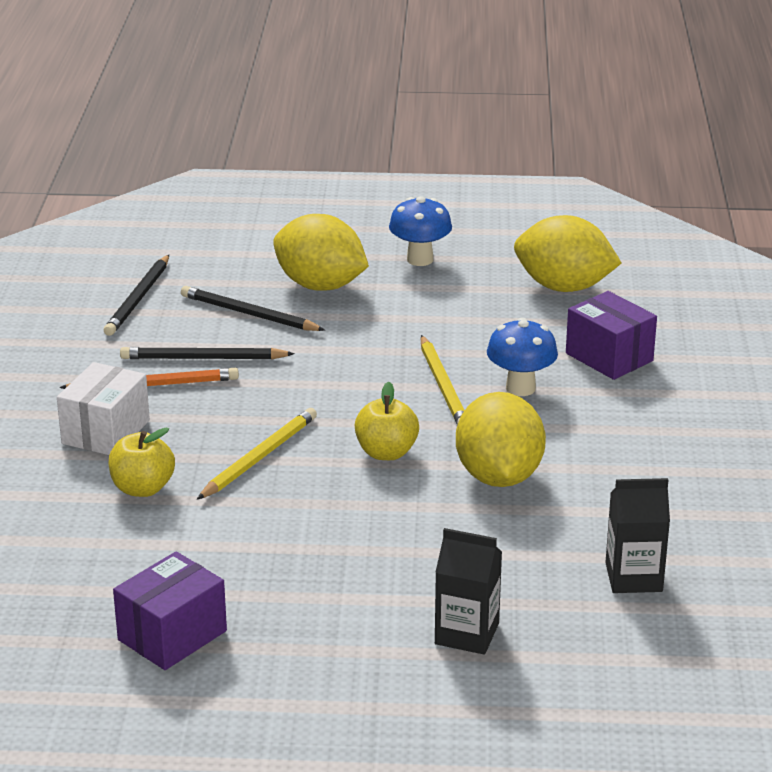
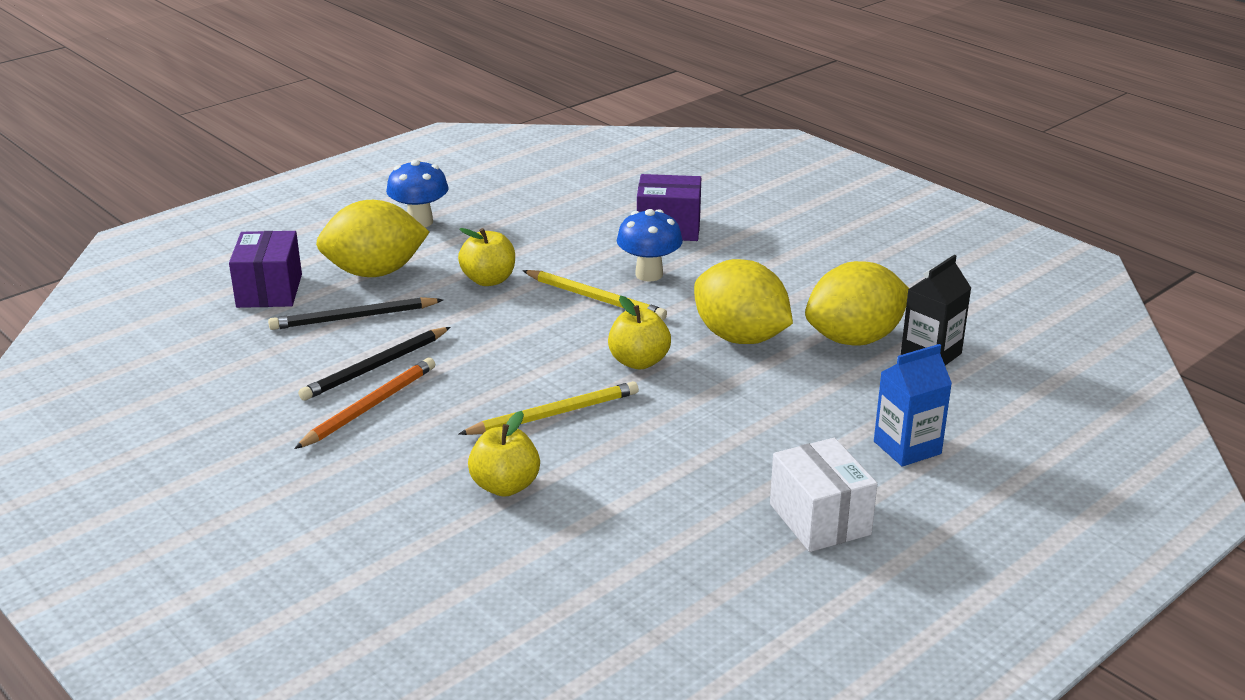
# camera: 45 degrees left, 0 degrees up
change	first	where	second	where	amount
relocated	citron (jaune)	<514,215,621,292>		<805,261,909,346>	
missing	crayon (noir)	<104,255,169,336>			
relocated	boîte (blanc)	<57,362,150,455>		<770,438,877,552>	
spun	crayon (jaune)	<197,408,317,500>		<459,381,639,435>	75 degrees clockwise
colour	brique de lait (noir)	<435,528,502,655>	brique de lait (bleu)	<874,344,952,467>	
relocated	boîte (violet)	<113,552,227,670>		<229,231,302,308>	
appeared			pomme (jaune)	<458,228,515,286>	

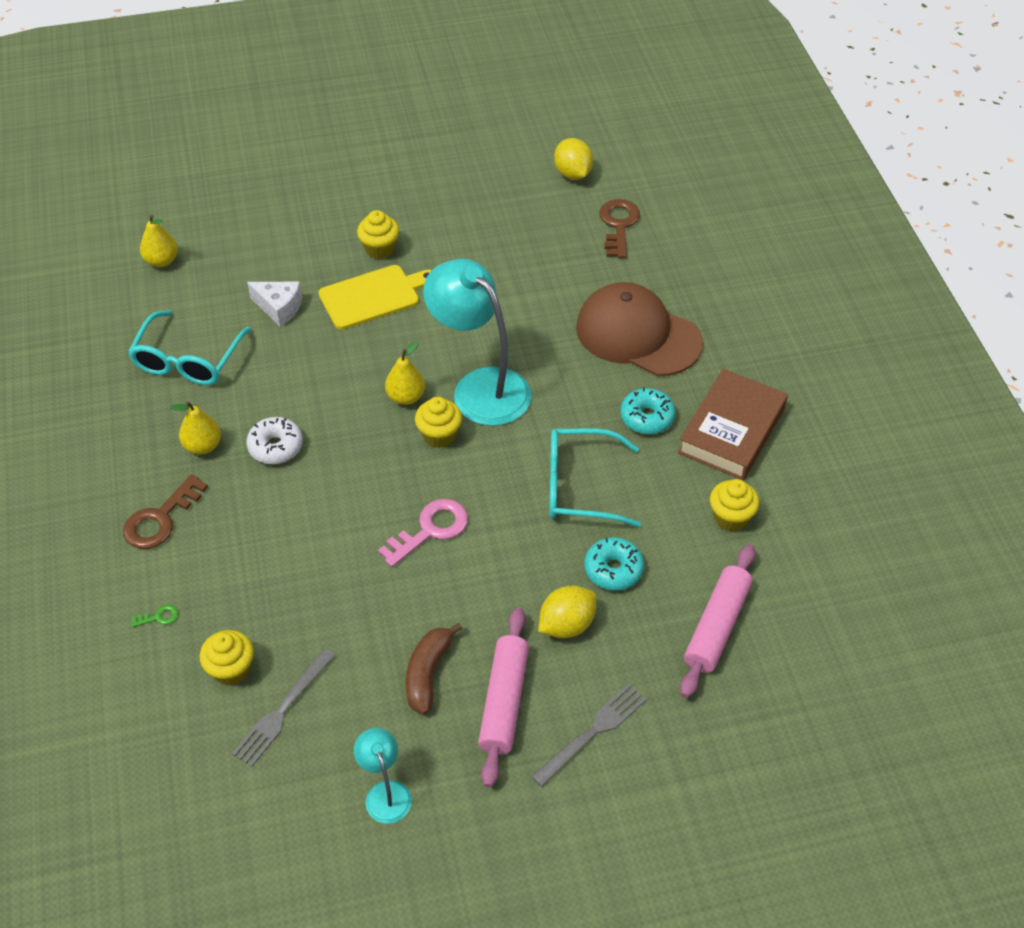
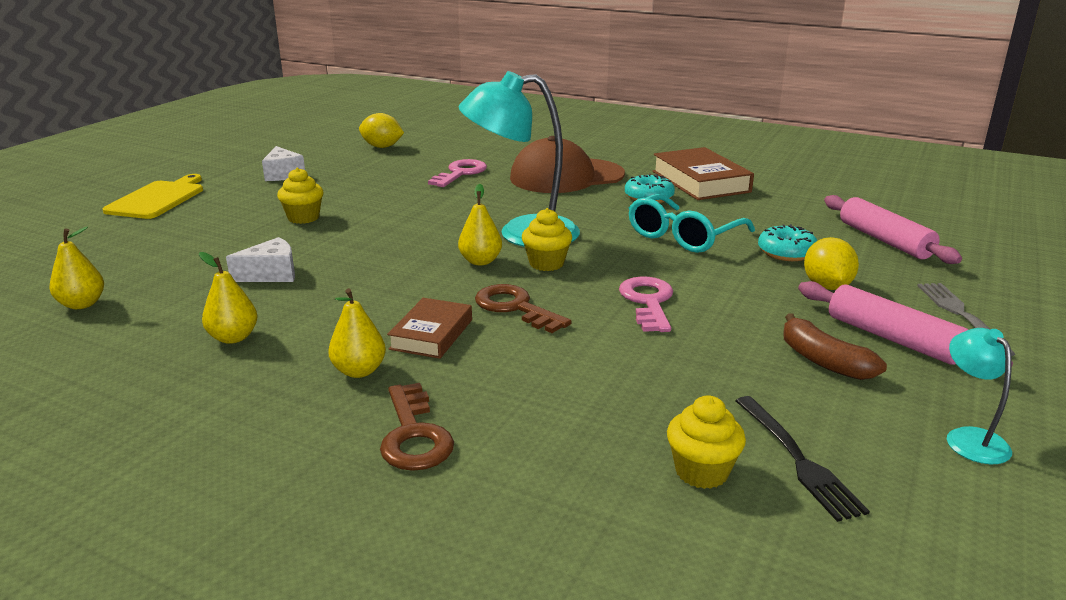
# camera: 50 degrees left, 25 degrees down
change	first	where	second	where	amount
relocated	clé (marron)	<599,199,640,258>		<475,284,572,333>	
relocated	planche à découper (jaune)	<318,265,431,330>		<103,174,203,219>	
exchanged	lunettes (turquoise)	<128,310,251,385>	poire (jaune)	<199,252,258,344>	
exchanged	beignet (blanc)	<246,417,303,464>	livre (marron)	<387,298,472,359>	
missing	muffin (jaune)	<710,479,759,531>			
missing	clé (vert)	<131,605,178,627>			
colour	fourchette (gris)	<232,648,336,767>	fourchette (noir)	<735,396,870,522>	
spun	lampe (turquoise)	<354,728,412,824>		<947,328,1012,464>	60 degrees clockwise
appeared			fromage (blanc)	<262,146,305,181>	
appeared			clé (rose)	<428,159,487,187>	

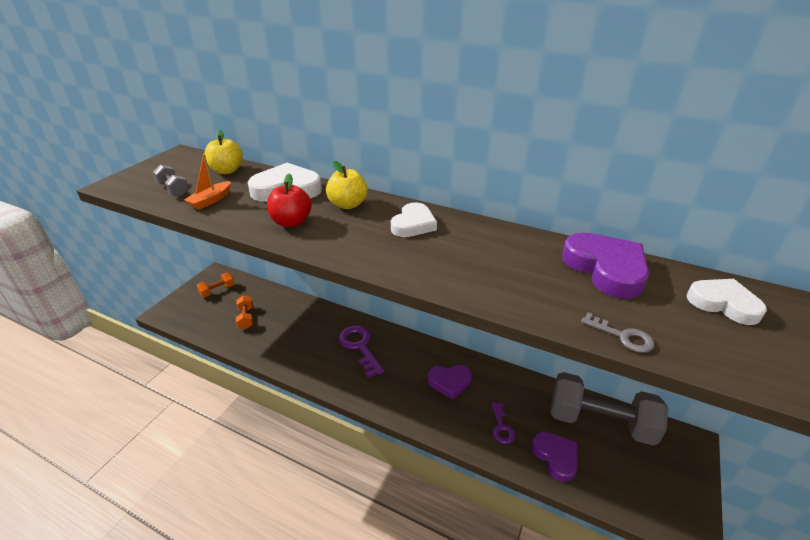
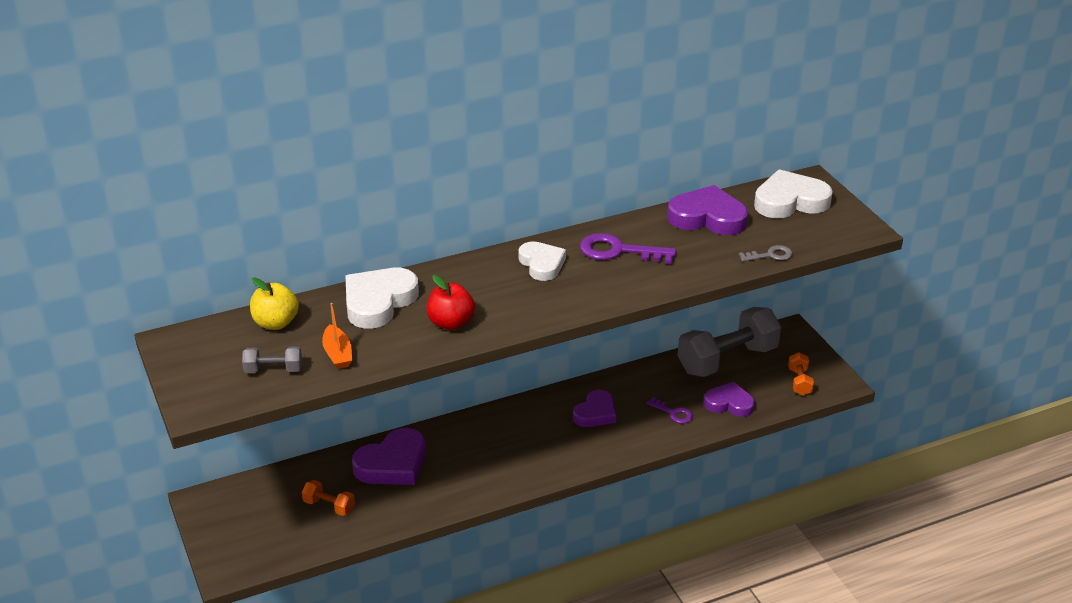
# camera: 50 degrees left, 0 degrees up
change	first	where	second	where	amount
missing	pomme (jaune)	<326,161,368,209>			
relocated	haltère (orange)	<197,273,235,297>		<788,352,814,396>	
size	cœur (blanc)	<687,279,767,325>		<754,169,833,218>	x1.51
relocated	clé (violet)	<338,325,384,378>		<580,233,676,264>	
appeared			cœur (violet)	<352,428,426,485>	

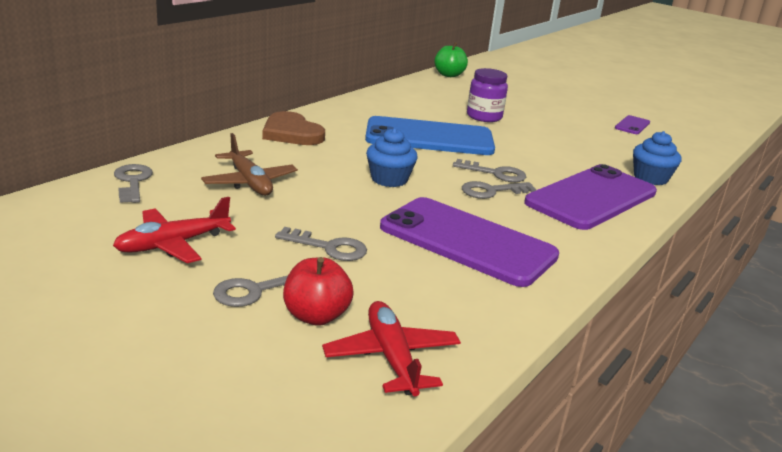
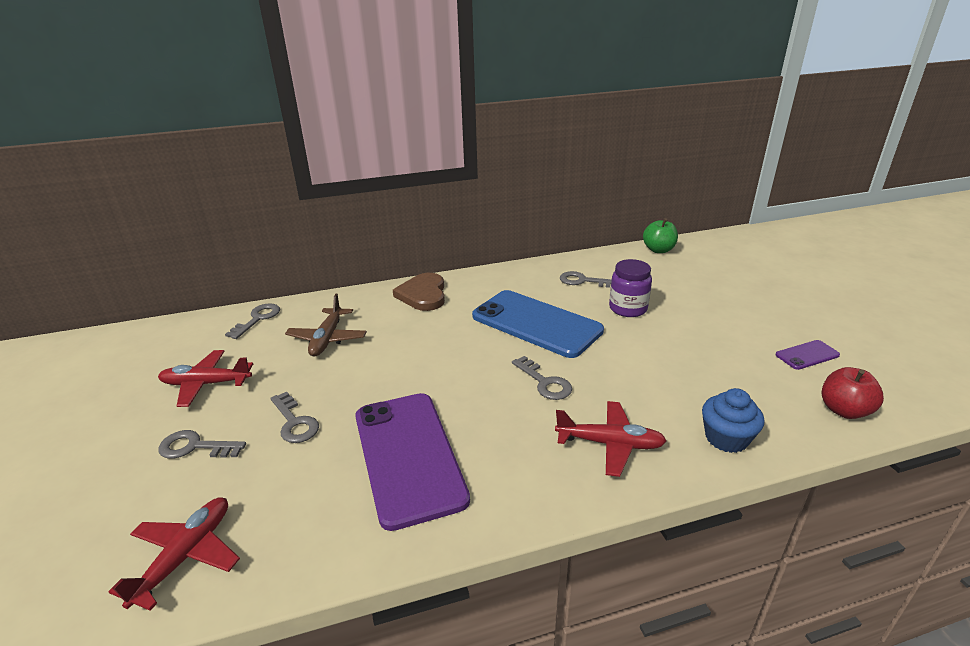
# camera: 40 degrees right, 5 degrees up
change	first	where	second	where	amount
missing	muffin (bleu)	<366,128,417,187>			
exchanged	téléphone (violet)	<524,164,657,230>	avion (rouge)	<555,401,667,477>	
relocated	clé (gris)	<462,181,536,199>		<560,271,612,288>	
relocated	pomme (rouge)	<283,257,354,326>		<822,367,884,419>	

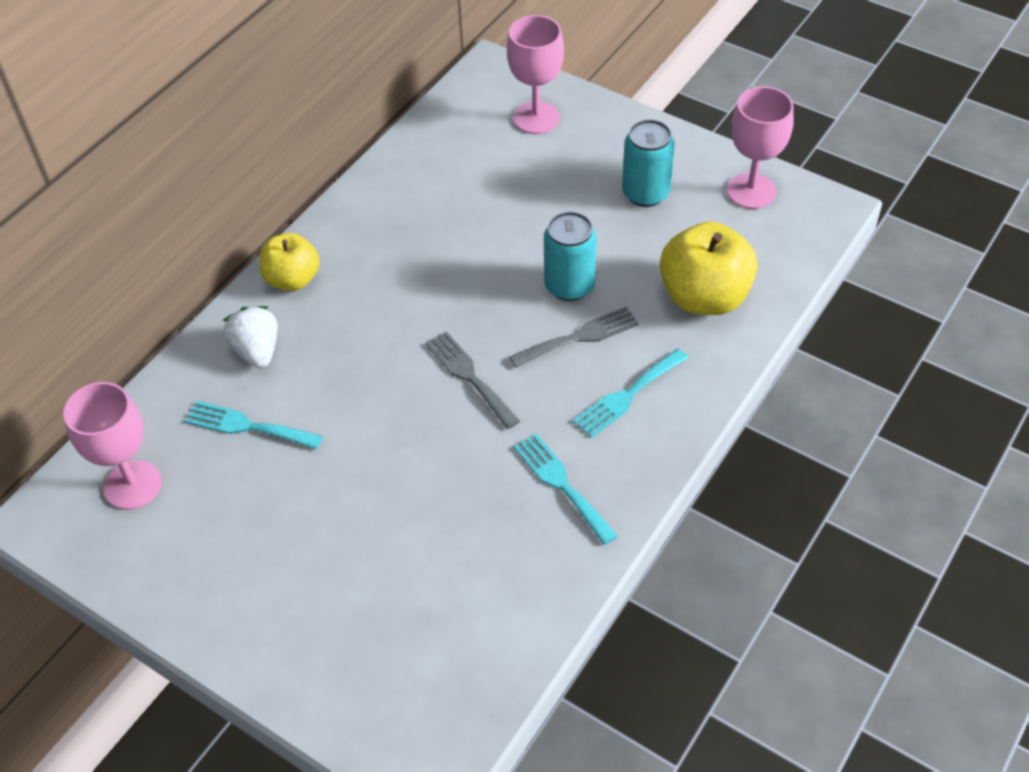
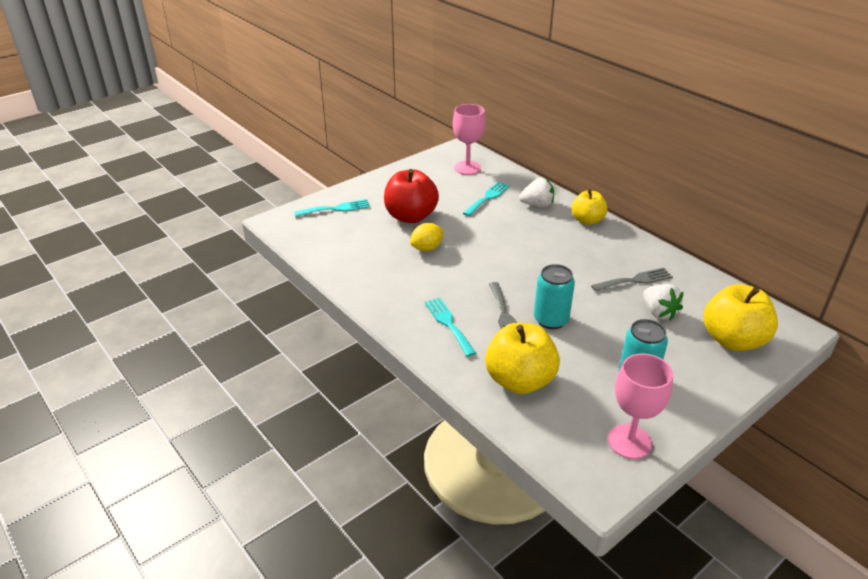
# camera: 105 degrees right, 15 degrees down
change	first	where	second	where	amount
exchanged	verre à pied (rose)	<507,15,564,134>	pomme (jaune)	<704,284,778,351>	
relocated	fourchette (gris)	<425,331,520,429>		<591,268,673,291>	
relocated	fourchette (turquoise)	<514,433,618,545>		<295,199,370,217>	
appeared			pomme (rouge)	<384,169,439,223>	
appeared			citron (jaune)	<410,223,444,251>	
appeared			fraise (blanc)	<643,284,683,321>	

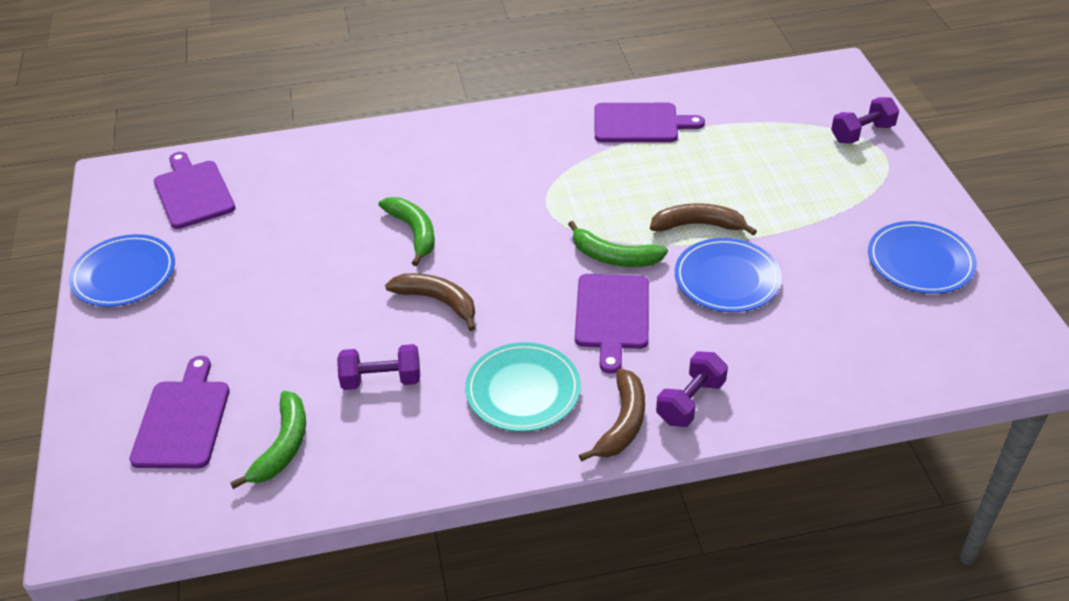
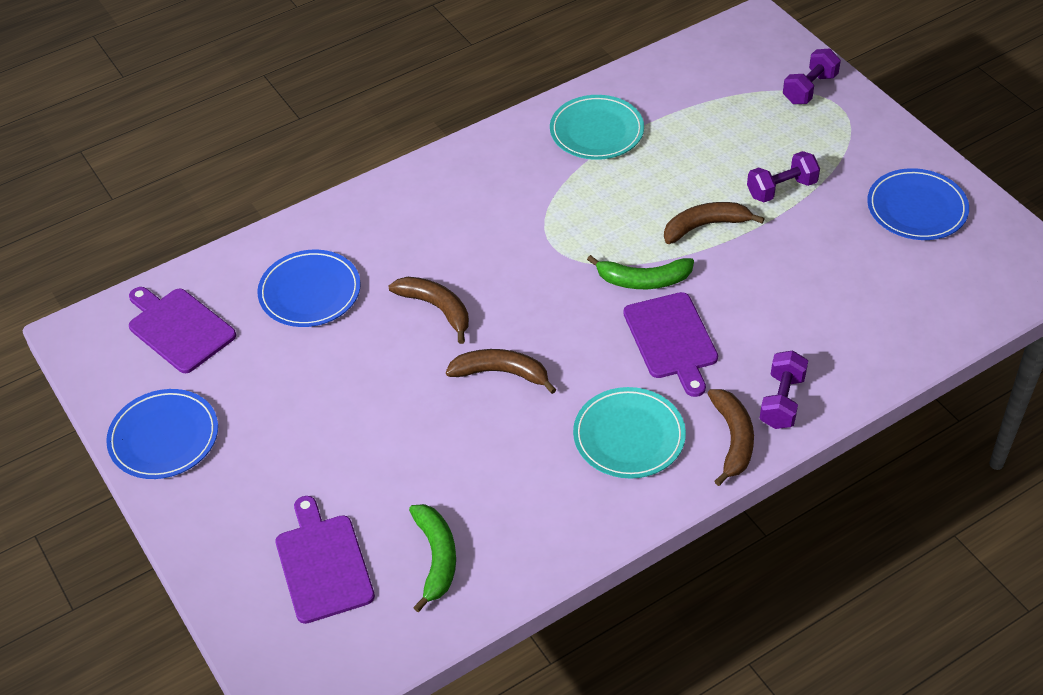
# camera: 20 degrees left, 5 degrees up
change	first	where	second	where	amount
exchanged	planche à découper (violet)	<594,103,705,142>	assiette (turquoise)	<550,95,644,160>	
colour	banane (vert)	<379,197,435,266>	banane (marron)	<389,277,469,344>	
relocated	assiette (bleu)	<675,238,782,312>		<257,250,361,327>	
relocated	haltère (violet)	<337,344,420,390>		<747,151,820,202>	

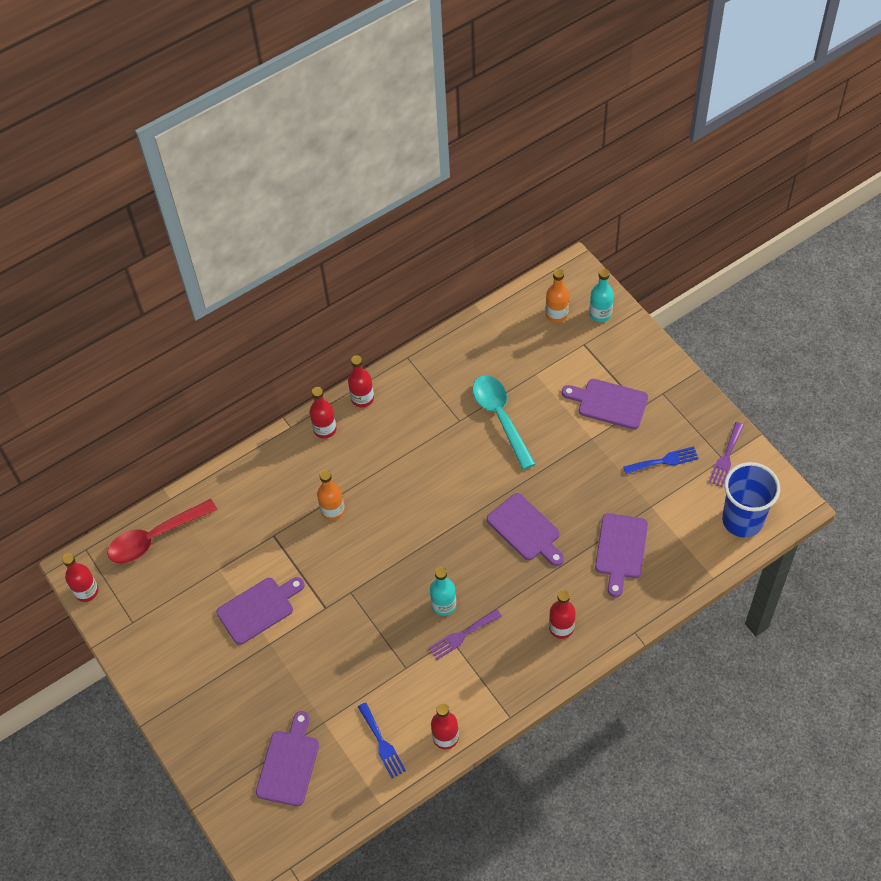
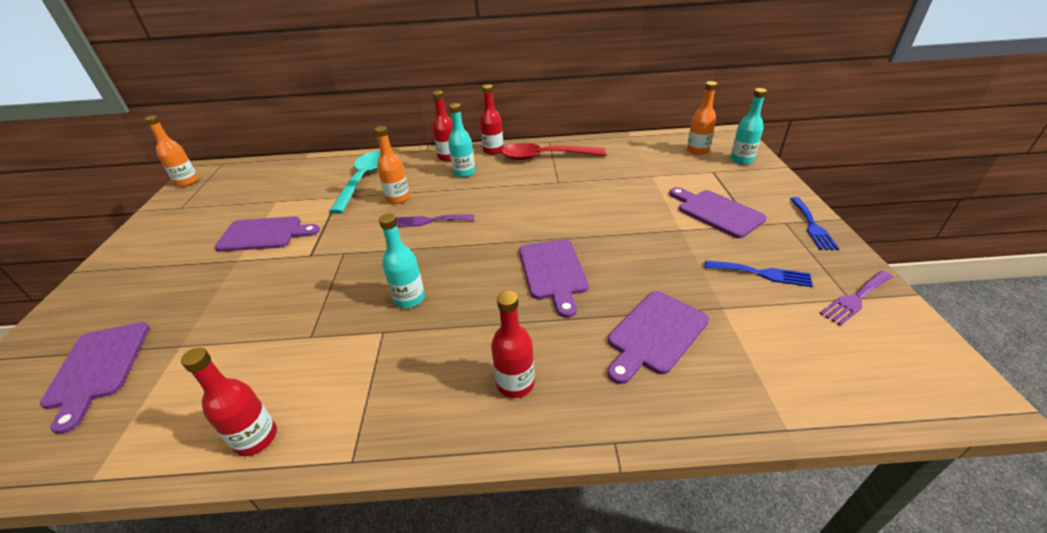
# camera: 30 degrees right, 20 degrees down
change	first	where	second	where	amount
relocated	cuillère (turquoise)	<472,375,536,470>		<329,151,380,214>	
missing	gobelet (bleu)	<722,462,780,538>			
relocated	cuillère (rouge)	<107,499,217,563>		<501,143,606,160>	
colour	bouteille (rouge)	<62,553,99,602>	bouteille (orange)	<144,115,198,187>	
relocated	fourchette (violet)	<429,609,502,660>		<396,214,474,227>	
relocated	fourchette (bleu)	<358,702,406,778>		<790,197,839,250>	
spun	planche à découper (violet)	<256,711,319,806>		<40,322,149,434>	120 degrees clockwise
appeared			bouteille (turquoise)	<448,103,475,177>	

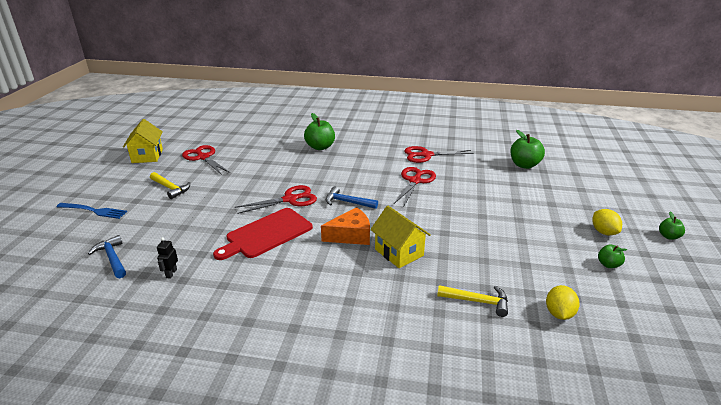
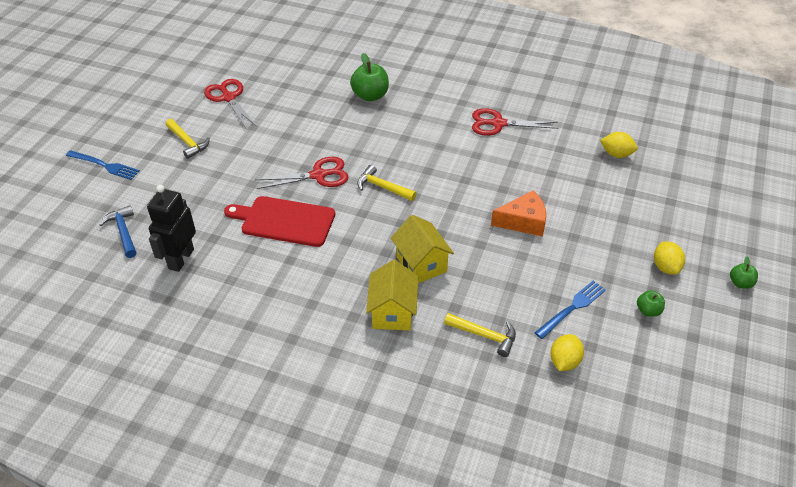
# camera: 10 degrees right, 15 degrees up
change	first	where	second	where	amount
relocated	maison (jaune)	<123,119,163,163>		<366,260,418,330>	
exchanged	pomme (vert)	<510,130,545,169>	citron (jaune)	<600,132,637,158>	
missing	ciseaux (rouge)	<394,167,436,206>			
colour	marteau (bleu)	<326,186,378,209>	marteau (jaune)	<357,165,417,201>	
relocated	fromage (orange)	<321,207,370,245>		<491,190,546,237>	
spun	planche à découper (rouge)	<213,208,313,260>		<224,196,335,247>	45 degrees clockwise
size	robot (noir)	<157,237,178,279>		<147,185,196,272>	x2.18
appeared			fourchette (bleu)	<535,281,606,339>	

